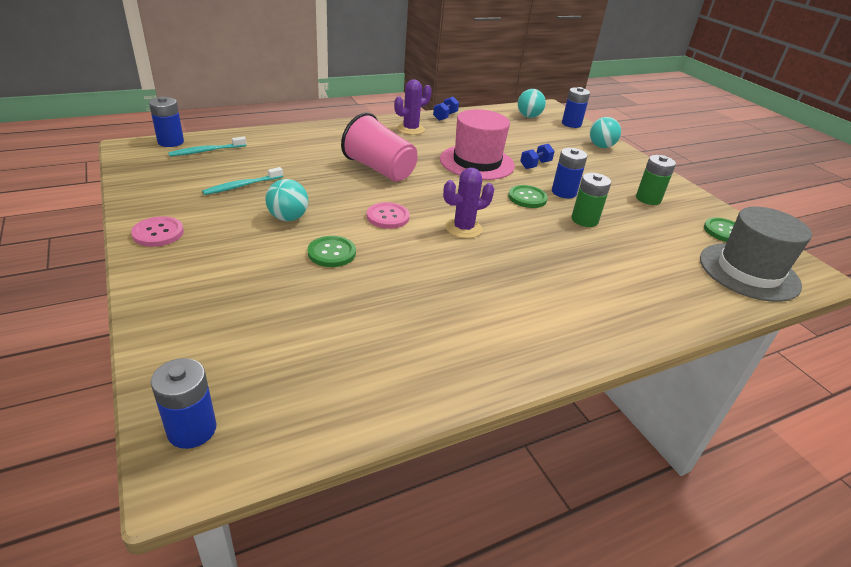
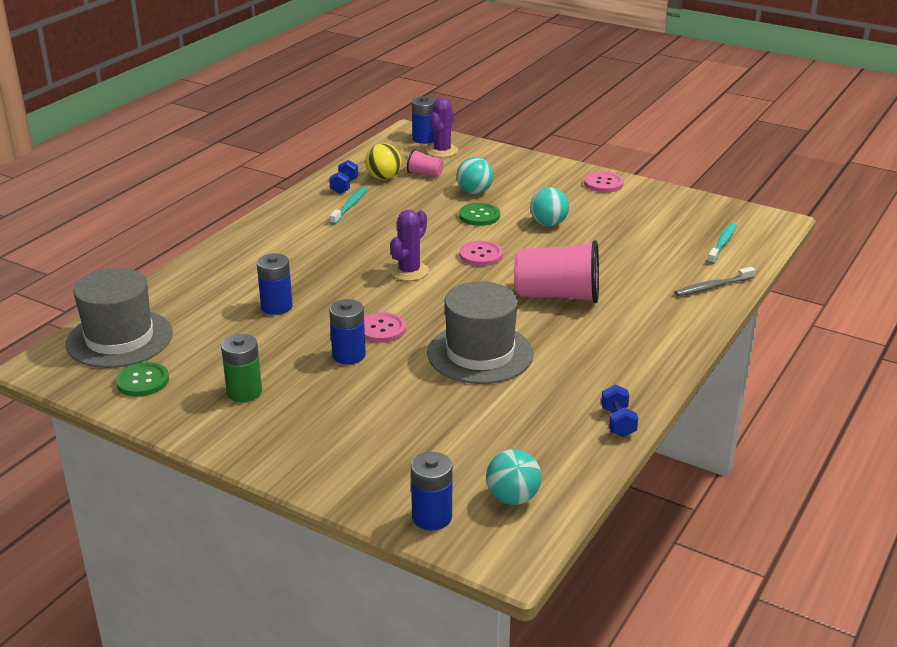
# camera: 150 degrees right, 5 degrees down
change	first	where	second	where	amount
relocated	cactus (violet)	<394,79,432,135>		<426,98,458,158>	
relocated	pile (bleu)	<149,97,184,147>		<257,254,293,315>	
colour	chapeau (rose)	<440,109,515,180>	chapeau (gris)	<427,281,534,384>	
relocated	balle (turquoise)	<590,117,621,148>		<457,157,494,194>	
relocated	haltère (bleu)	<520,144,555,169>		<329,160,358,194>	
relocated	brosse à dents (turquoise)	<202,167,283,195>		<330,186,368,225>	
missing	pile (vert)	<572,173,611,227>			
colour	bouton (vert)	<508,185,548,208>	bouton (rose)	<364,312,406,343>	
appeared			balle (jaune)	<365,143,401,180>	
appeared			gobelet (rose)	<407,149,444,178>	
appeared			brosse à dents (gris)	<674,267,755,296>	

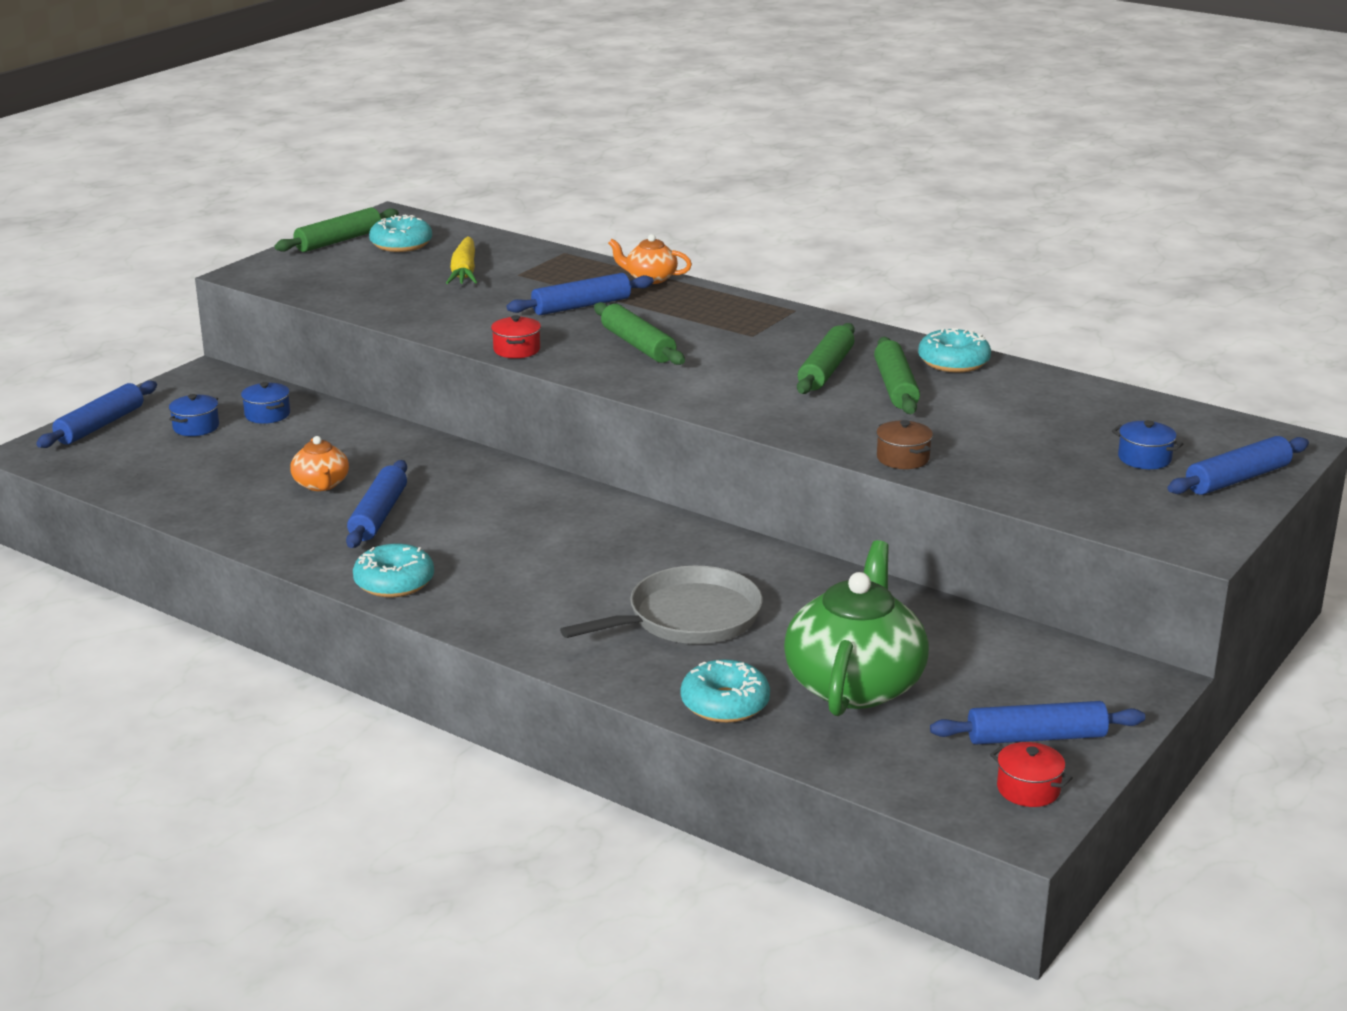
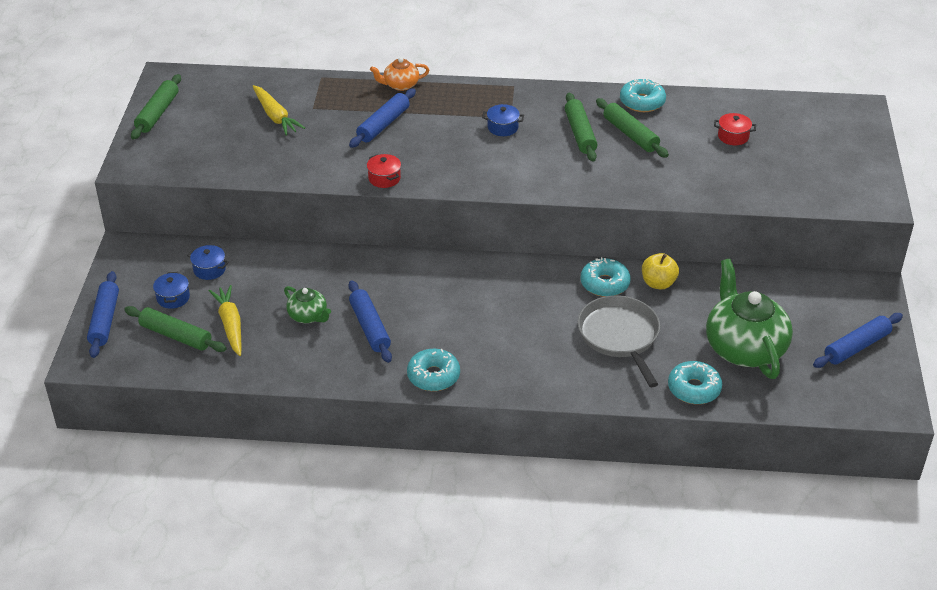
# camera: 30 degrees left, 15 degrees up
change	first	where	second	where	amount
relocated	beignet (turquoise)	<369,214,432,252>		<581,257,630,297>	
relocated	rouleau à pâtisserie (vert)	<594,302,685,365>		<124,306,227,352>	
missing	marmite (marron)	<876,420,933,469>			
relocated	marmite (bleu)	<1112,420,1183,469>		<482,104,524,136>	
colour	théière (orange)	<290,436,349,491>	théière (vert)	<284,286,331,323>	
missing	rouleau à pâtisserie (bleu)	<1167,436,1309,495>			
spun	poêle (gris)	<560,566,763,644>		<578,295,660,387>	45 degrees counterclockwise
relocated	marmite (rouge)	<990,742,1073,807>		<714,113,756,145>	
appeared			pomme (jaune)	<642,253,679,289>	
appeared			carotte (jaune)	<209,285,242,356>	

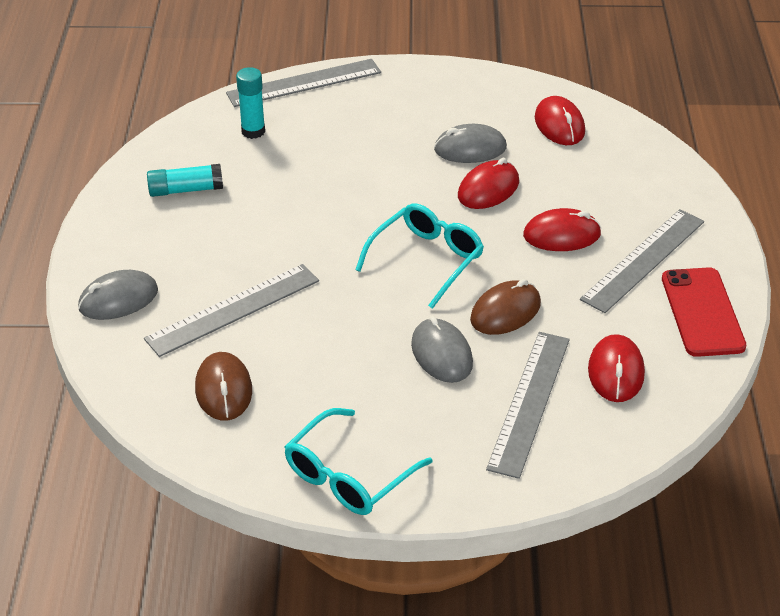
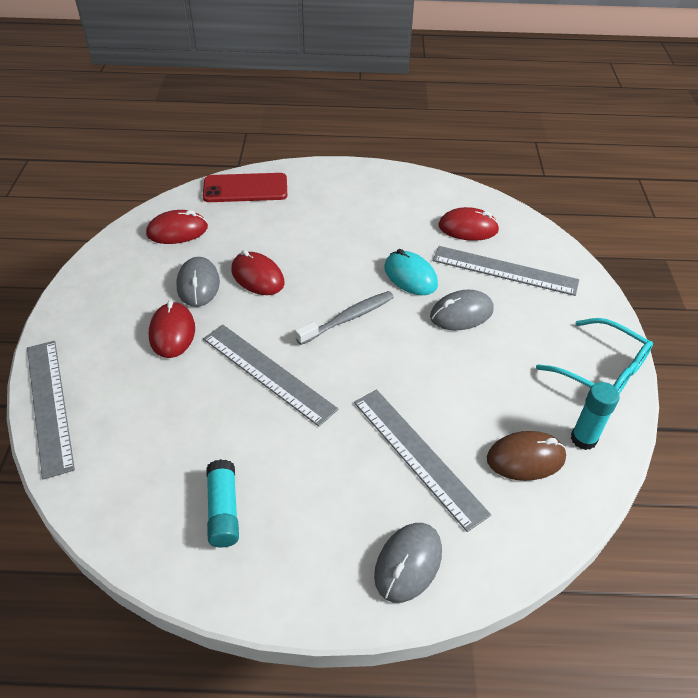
# camera: 90 degrees left, 5 degrees up
change	first	where	second	where	amount
relocated	bâton de colle (turquoise)	<236,67,265,139>		<571,382,620,450>	
exchanged	lunettes (turquoise)	<355,203,484,309>	brosse à dents (gris)	<295,291,394,345>	
relocated	souris (rouge)	<523,208,601,251>		<149,300,195,358>	
relocated	règle (gris)	<580,209,704,313>		<203,325,338,427>	
relocated	téléphone (rouge)	<662,267,746,357>		<203,173,287,202>	
spun	souris (gris)	<78,270,158,320>		<374,523,442,603>	60 degrees clockwise
colour	souris (marron)	<470,279,541,335>	souris (turquoise)	<384,249,438,295>	

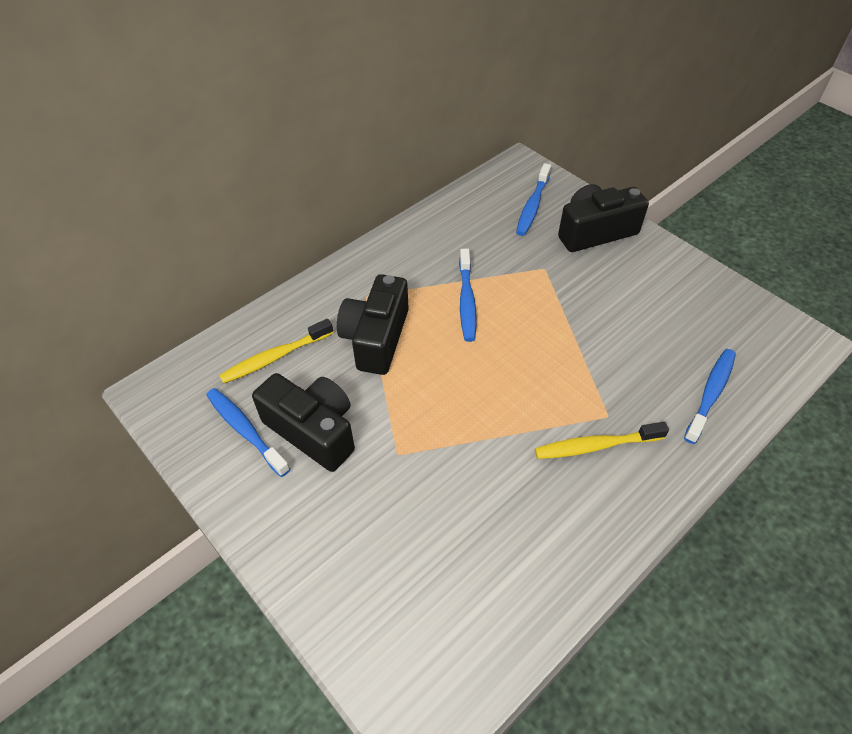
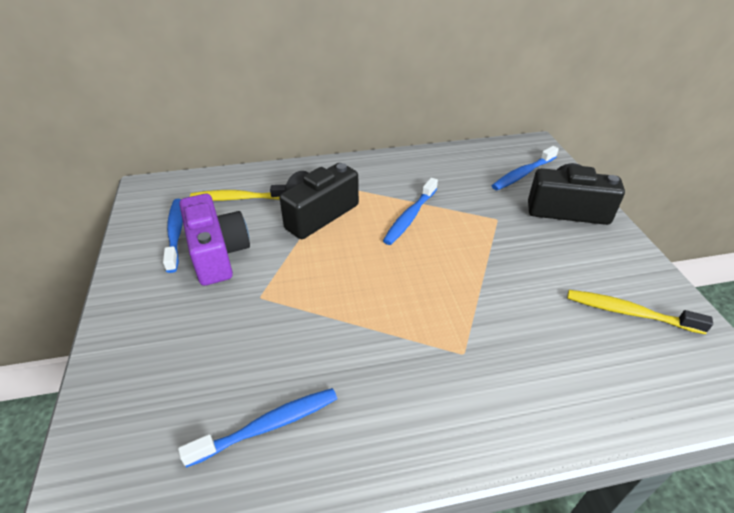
# camera: 30 degrees right, 10 degrees down
change	first	where	second	where	amount
relocated	brosse à dents (bleu)	<684,349,736,444>		<178,388,337,468>	
colour	appareil photo (noir)	<252,373,355,472>	appareil photo (violet)	<179,194,250,286>	
relocated	brosse à dents (jaune)	<535,422,669,459>		<567,290,713,334>	

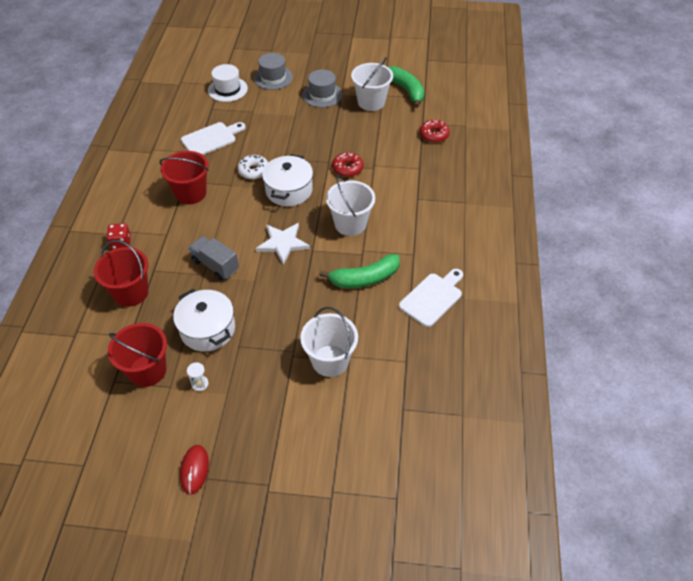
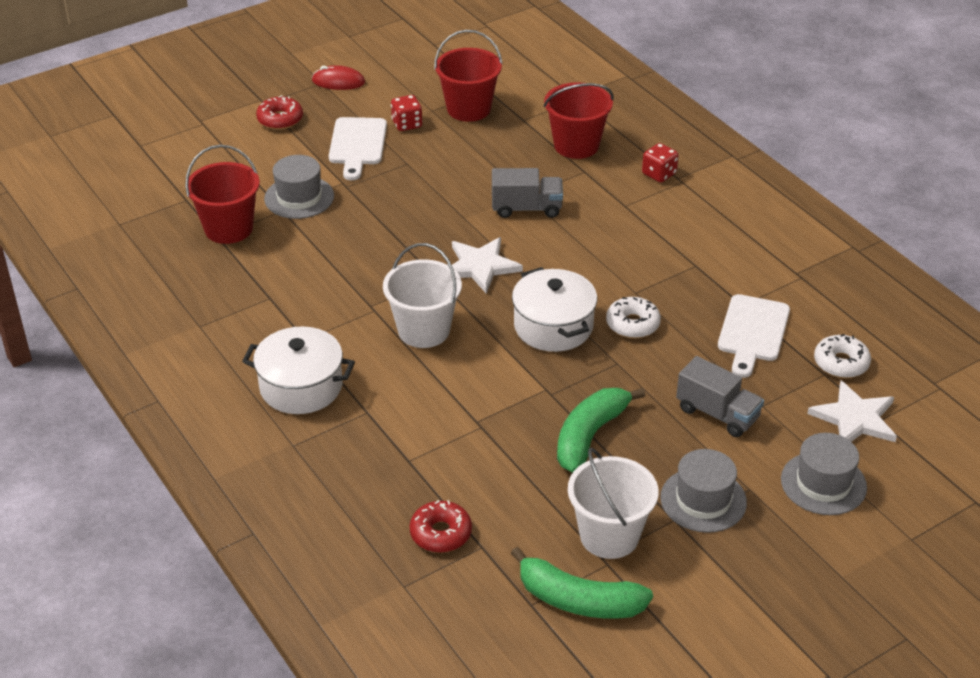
# camera: 140 degrees right, 10 degrees down
change	first	where	second	where	amount
exchanged	chapeau (blanc)	<208,64,248,102>	étoile (blanc)	<807,381,897,442>	
relocated	seau (rouge)	<160,151,209,204>		<185,145,260,244>	
relocated	beignet (rouge)	<332,152,363,177>		<256,95,303,130>	
relocated	banane (vert)	<319,254,400,288>		<557,388,645,473>	
relocated	planche à découper (blanc)	<399,269,463,327>		<329,117,387,180>	
relocated	marmite (blanc)	<173,289,235,352>		<242,327,355,414>	
exchanged	seau (blanc)	<300,307,358,377>	chapeau (gris)	<264,155,334,219>	
exchanged	sablier (blanc)	<187,362,209,391>	dé (rouge)	<391,95,422,131>	
spun	souris (rouge)	<180,445,209,495>		<312,65,365,90>	45 degrees counterclockwise
appeared			beignet (blanc)	<814,334,871,378>	
appeared			camion (gris)	<676,356,764,437>	

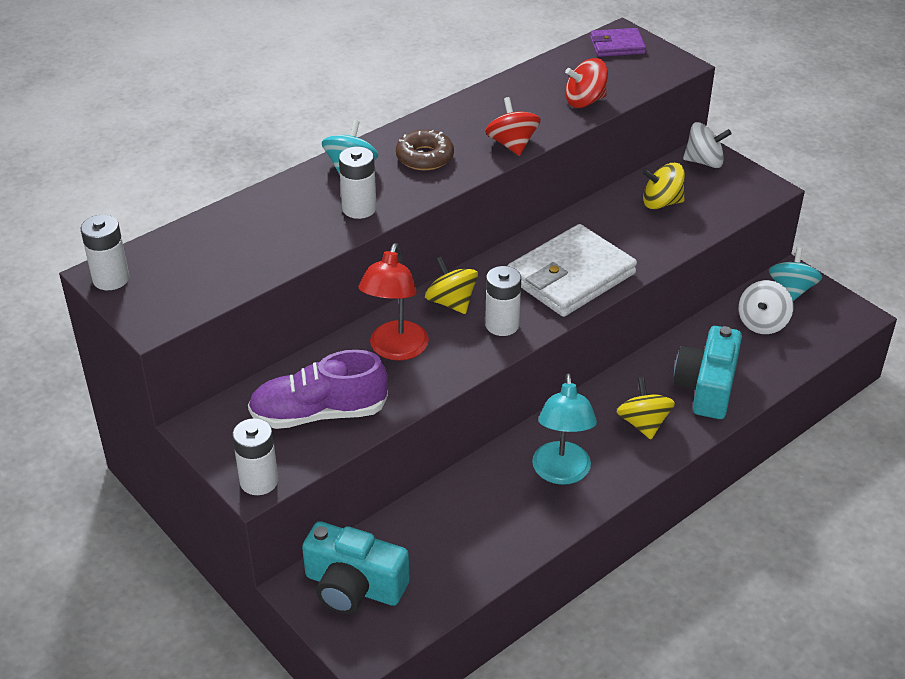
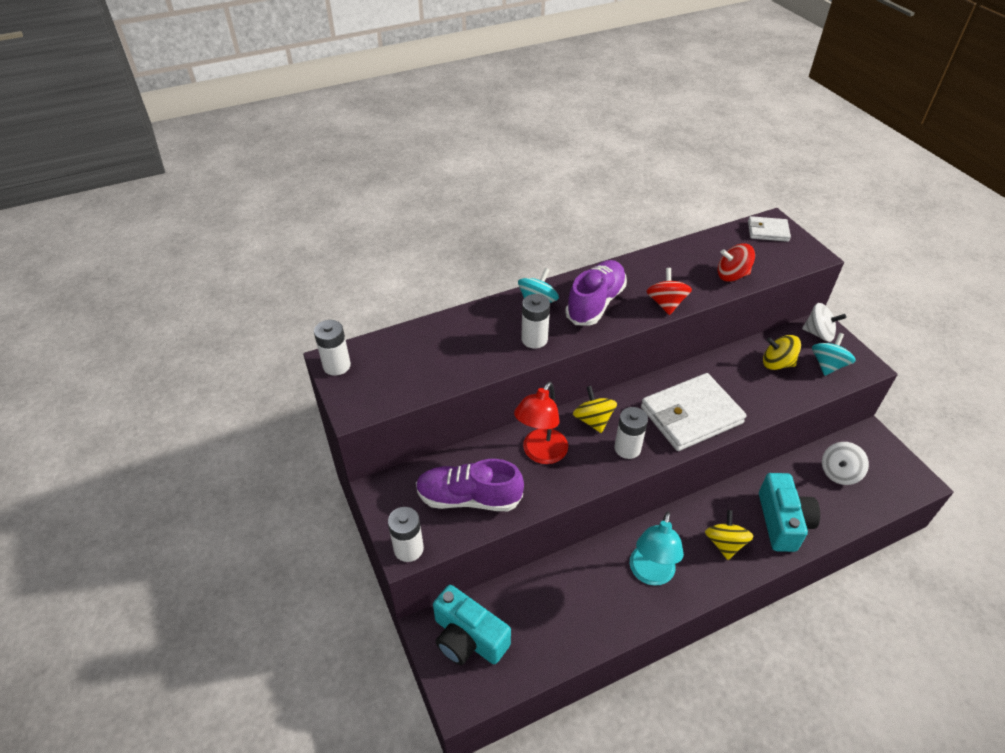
# camera: 15 degrees right, 5 degrees up
change	first	where	second	where	amount
colour	portefeuille (violet)	<590,28,646,57>	portefeuille (blanc)	<748,216,791,242>	
exchanged	beignet (marron)	<396,129,454,171>	chaussure (violet)	<565,260,627,326>	
relocated	toupie (turquoise)	<769,247,822,301>		<812,333,856,376>	
spun	appareil photo (turquoise)	<674,326,742,419>		<759,473,820,552>	150 degrees clockwise

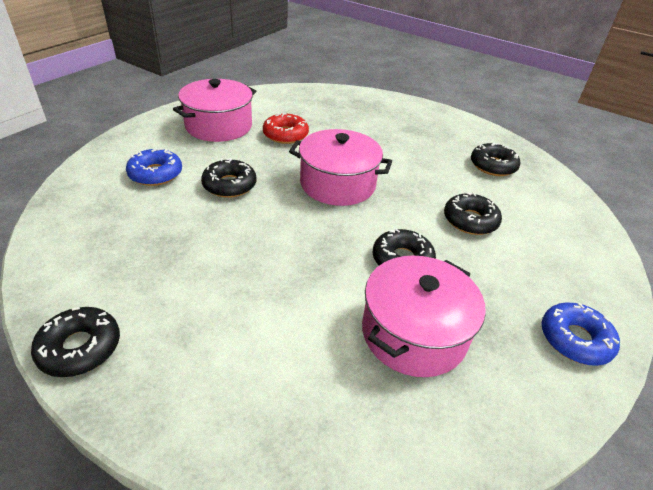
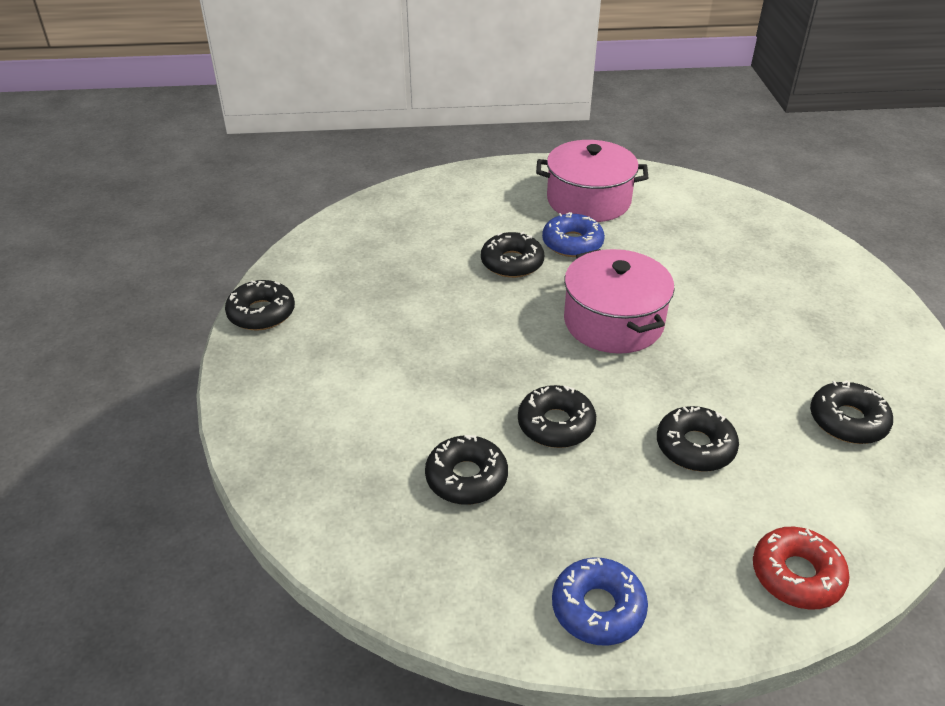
# camera: 55 degrees right, 0 degrees up
change	first	where	second	where	amount
relocated	beignet (rouge)	<263,113,309,144>		<753,527,850,610>	
relocated	beignet (bleu)	<126,148,182,186>		<542,212,605,257>	
exchanged	marmite (rose)	<362,255,486,377>	beignet (noir)	<425,435,508,505>	

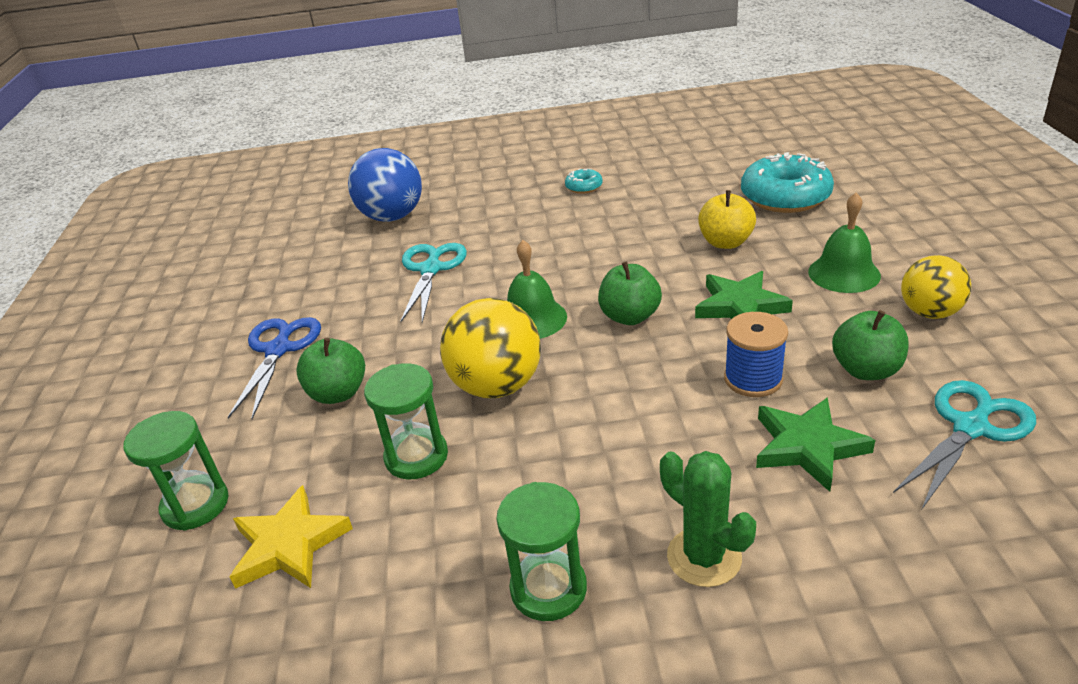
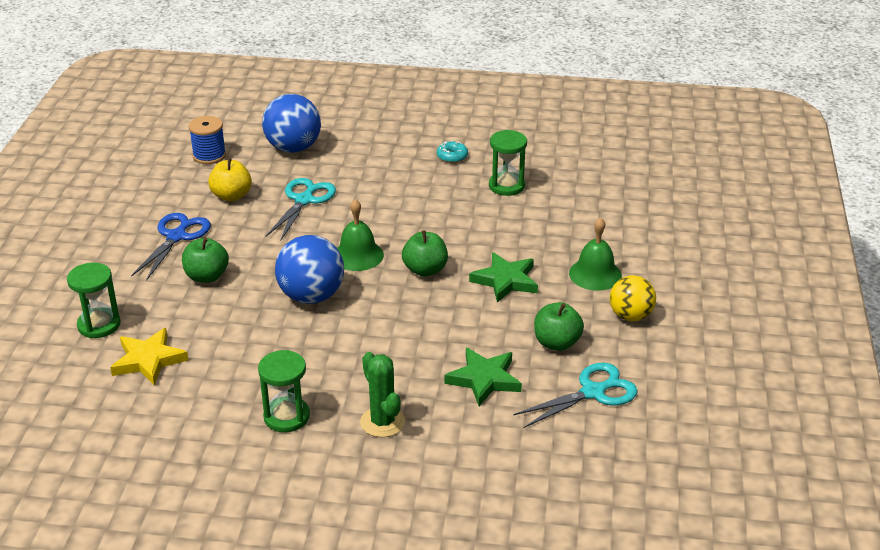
# camera: 10 degrees right, 0 degrees up
change	first	where	second	where	amount
missing	beignet (turquoise)	<741,152,834,213>			
relocated	pomme (jaune)	<698,190,756,249>		<208,158,252,201>	
colour	balle (jaune)	<440,298,541,398>	balle (bleu)	<275,235,344,304>	
relocated	bobine (bleu)	<724,312,788,397>		<189,116,226,164>	
relocated	sablier (vert)	<364,363,448,479>		<489,130,527,196>	

